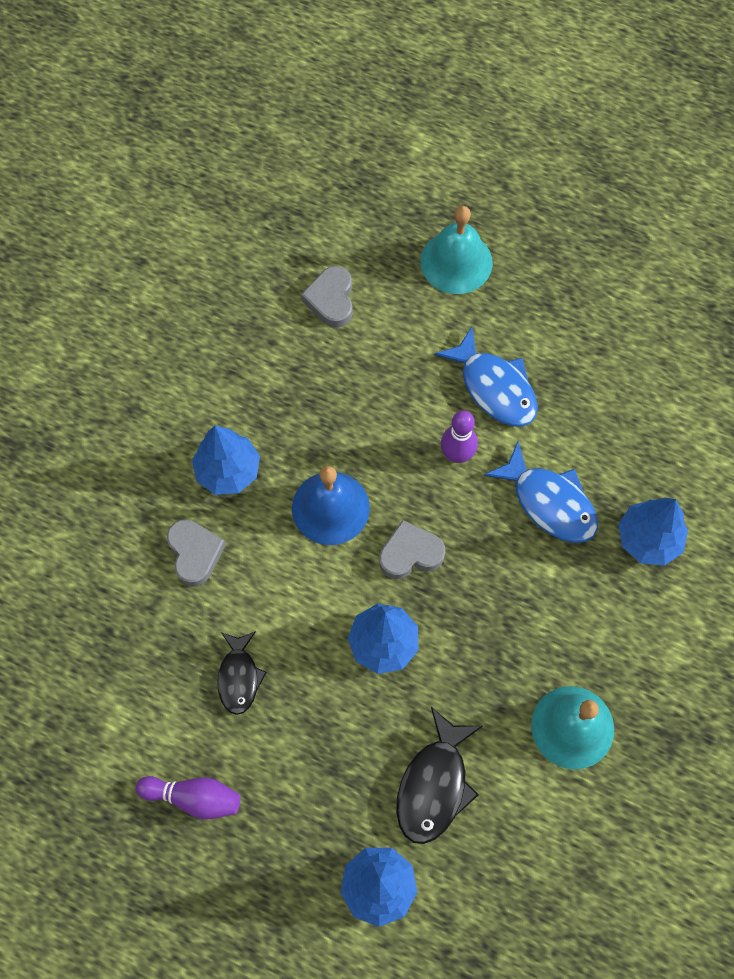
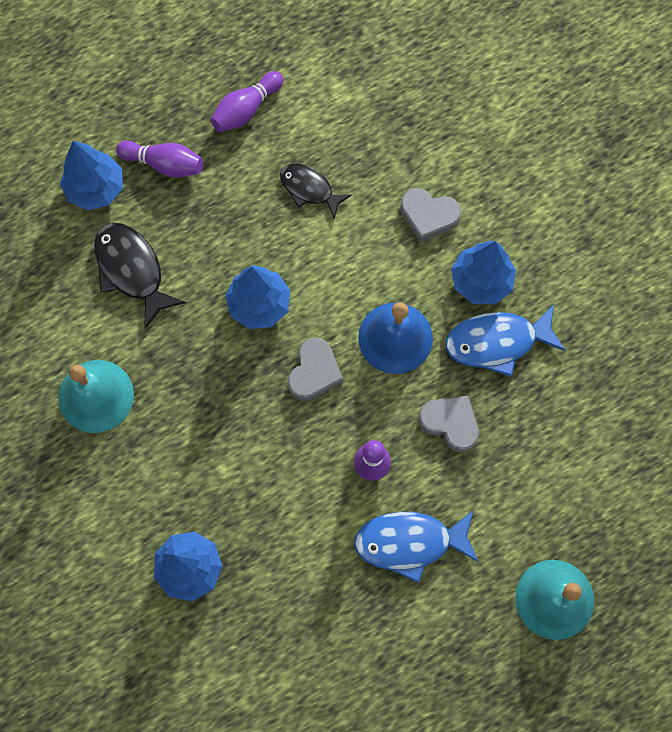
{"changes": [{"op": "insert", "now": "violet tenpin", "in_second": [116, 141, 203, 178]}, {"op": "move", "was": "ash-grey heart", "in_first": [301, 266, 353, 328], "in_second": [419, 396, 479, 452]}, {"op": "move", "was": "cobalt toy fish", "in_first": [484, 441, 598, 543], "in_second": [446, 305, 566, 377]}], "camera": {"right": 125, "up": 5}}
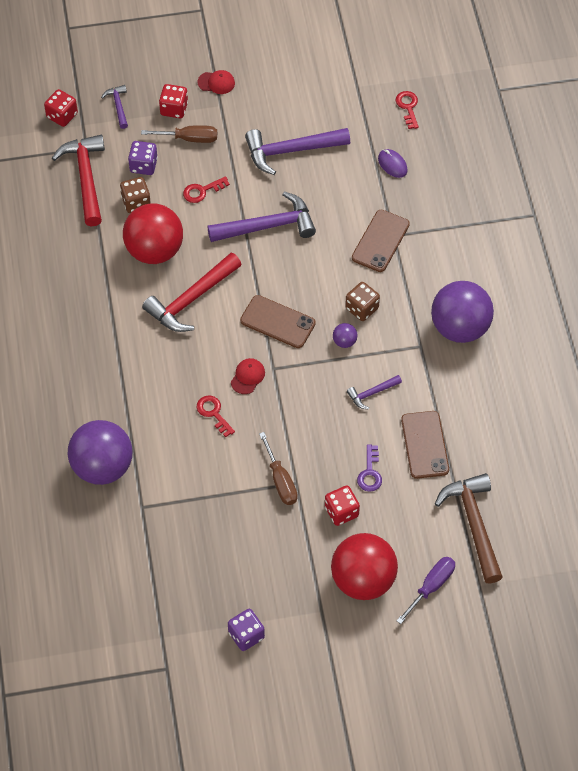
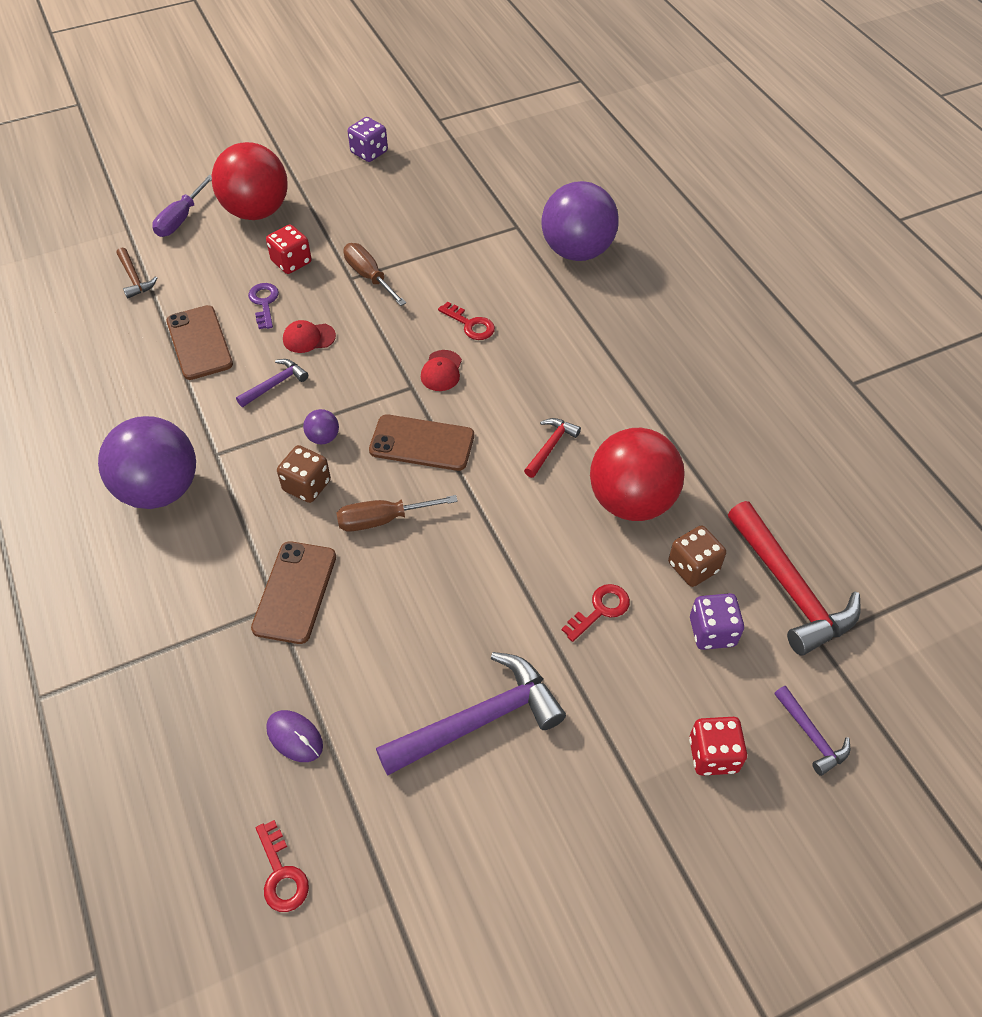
{"changes": [{"op": "resize", "was": "russet claw hammer", "in_first": [435, 473, 503, 584], "in_second": [117, 248, 157, 299], "ratio": 0.5}, {"op": "move", "was": "crimson peaked cap", "in_first": [198, 70, 235, 94], "in_second": [283, 320, 336, 353]}, {"op": "move", "was": "russet flat screwdriver", "in_first": [141, 125, 217, 143], "in_second": [337, 495, 458, 532]}, {"op": "resize", "was": "crimson claw hammer", "in_first": [142, 253, 242, 332], "in_second": [524, 418, 581, 478], "ratio": 0.5}, {"op": "delete", "was": "crimson dice", "in_first": [44, 89, 78, 127]}, {"op": "delete", "was": "violet claw hammer", "in_first": [208, 192, 316, 242]}], "camera": {"right": 165, "up": -5}}
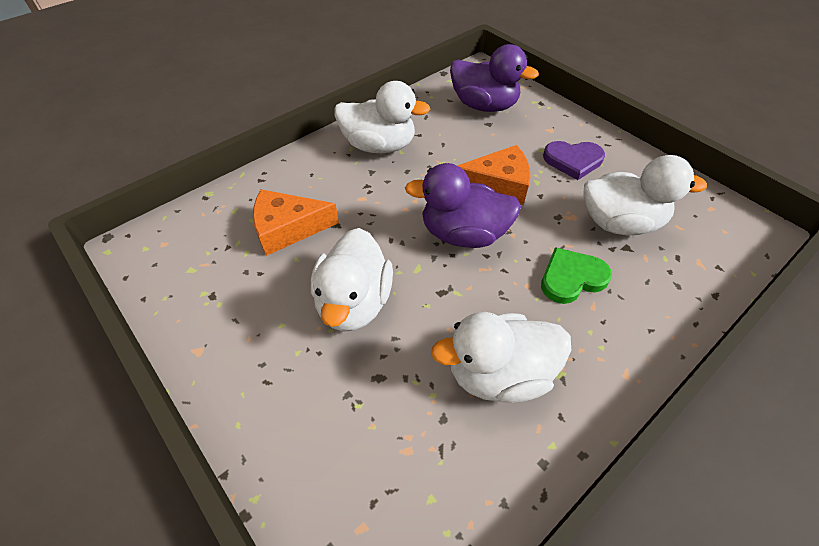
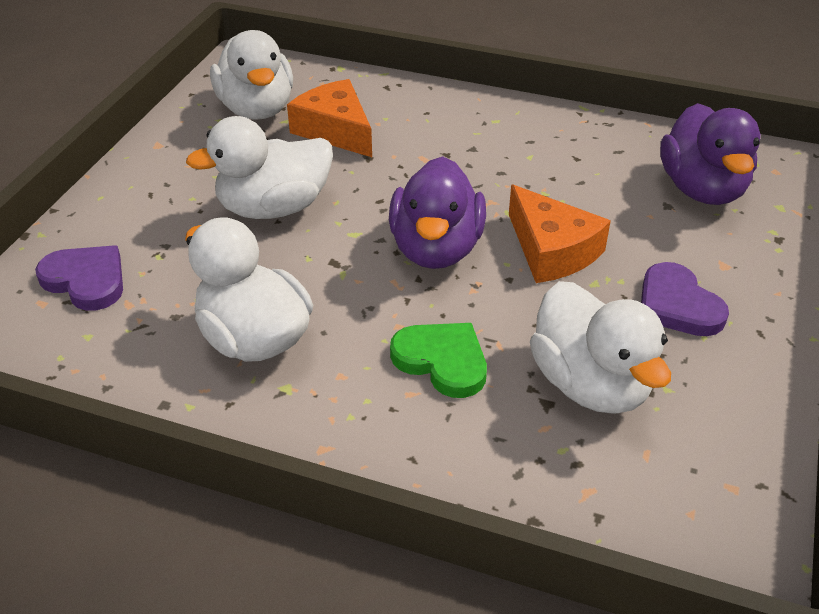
{"changes": [{"op": "insert", "now": "violet heart", "in_second": [35, 245, 123, 311]}, {"op": "move", "was": "white duck", "in_first": [334, 81, 431, 153], "in_second": [210, 30, 293, 120]}, {"op": "rotate", "was": "violet duck", "in_first": [405, 163, 521, 248], "in_second": [389, 156, 486, 269], "clockwise": -150}], "camera": {"right": 60, "up": -10}}
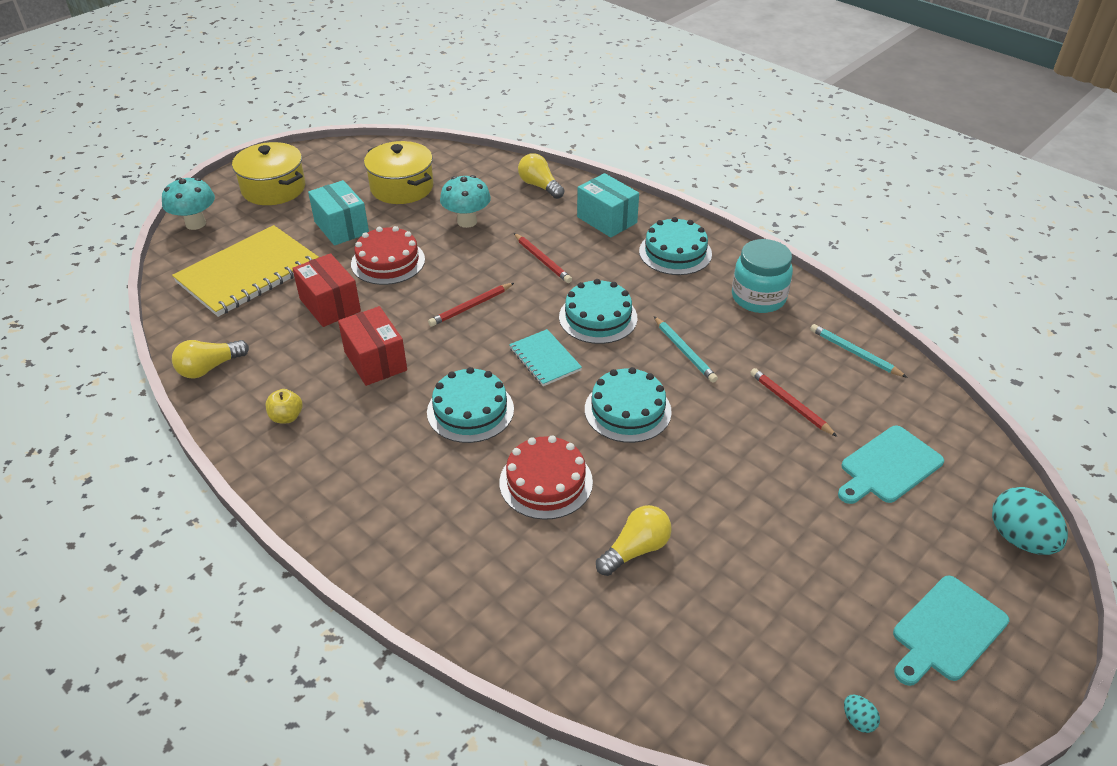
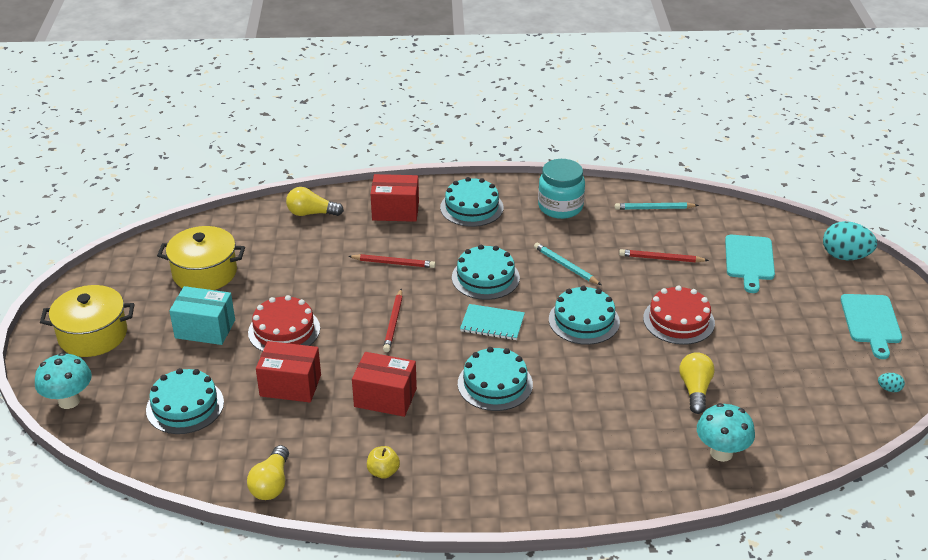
{"changes": [{"op": "replace", "was": "bright yellow notepad", "now": "turquoise gateau", "in_first": [172, 225, 319, 317], "in_second": [146, 368, 224, 434]}, {"op": "recolor", "was": "turquoise box", "now": "crimson box", "in_first": [577, 173, 639, 237], "in_second": [370, 174, 419, 222]}, {"op": "rotate", "was": "turquoise lead pencil", "in_first": [654, 316, 718, 383], "in_second": [534, 243, 601, 285], "clockwise": -150}, {"op": "move", "was": "crimson gateau", "in_first": [499, 435, 593, 520], "in_second": [643, 285, 715, 345]}, {"op": "move", "was": "turquoise toadstool", "in_first": [440, 175, 491, 228], "in_second": [697, 403, 755, 462]}], "camera": {"right": -45, "up": -5}}
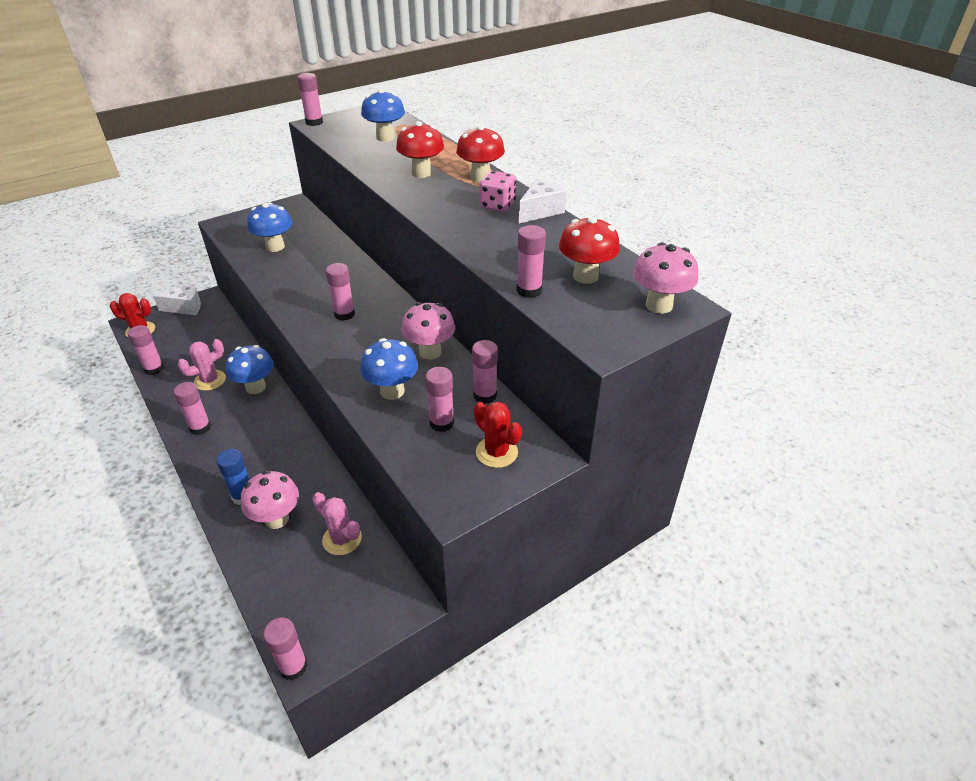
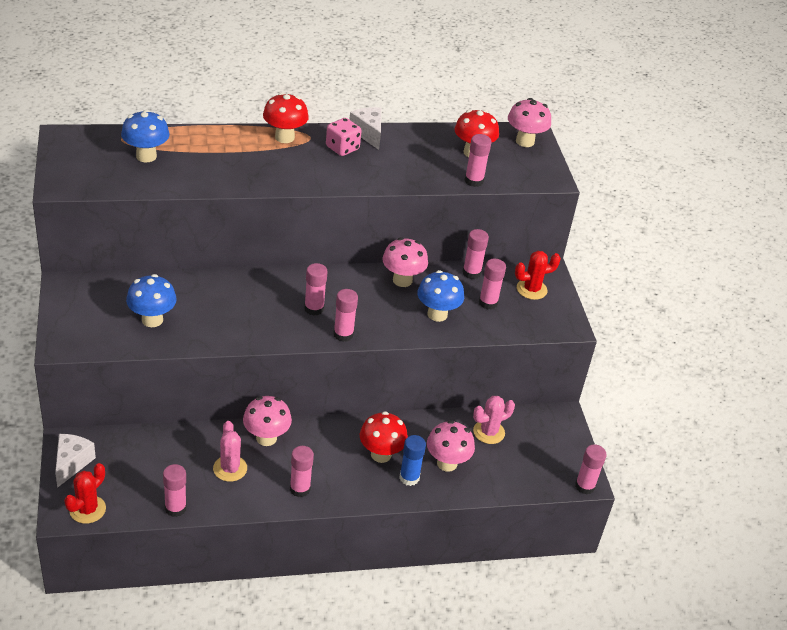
{"changes": [{"op": "recolor", "was": "cobalt toadstool", "now": "rose-pink toadstool", "in_first": [225, 345, 274, 394], "in_second": [243, 396, 292, 446]}, {"op": "move", "was": "rose-pink glue stick", "in_first": [297, 73, 323, 126], "in_second": [333, 289, 358, 342]}, {"op": "move", "was": "crimson toadstool", "in_first": [396, 121, 444, 178], "in_second": [360, 411, 408, 463]}], "camera": {"right": -70, "up": 0}}
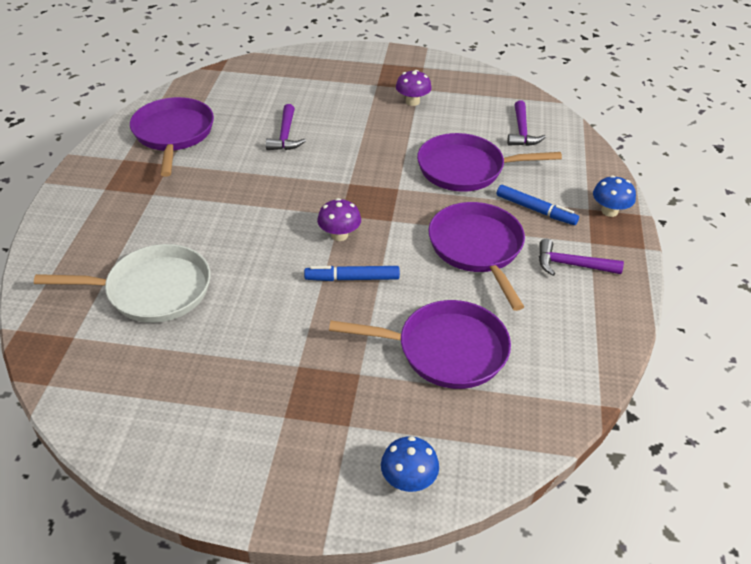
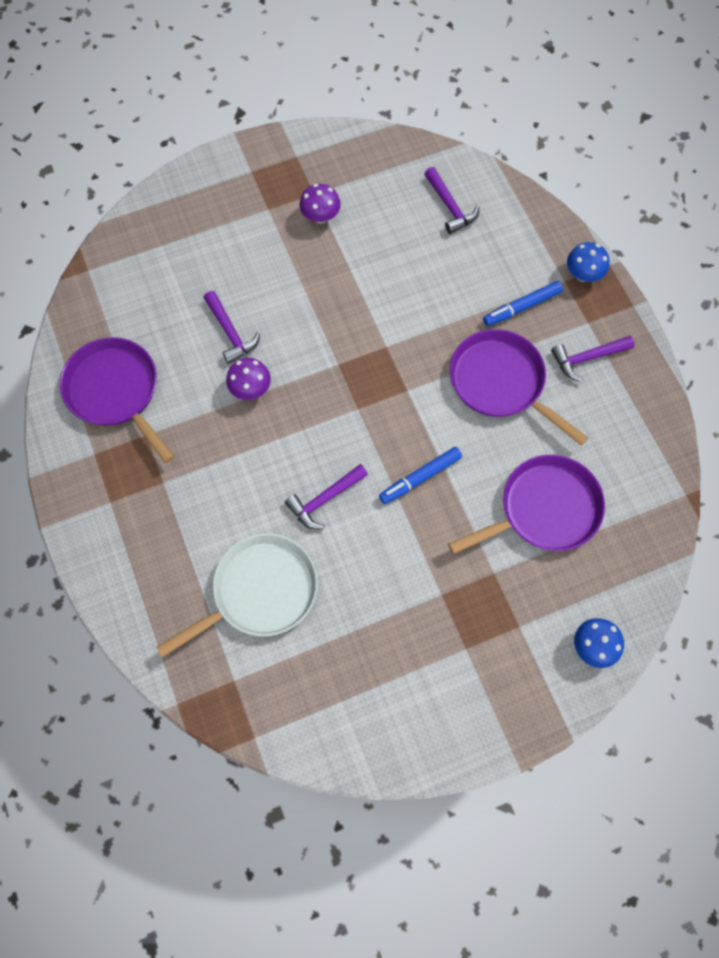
{"changes": [{"op": "move", "was": "violet toadstool", "in_first": [317, 198, 361, 241], "in_second": [226, 358, 271, 400]}, {"op": "insert", "now": "violet claw hammer", "in_second": [285, 464, 368, 529]}, {"op": "rotate", "was": "cobalt marker pen", "in_first": [497, 185, 579, 225], "in_second": [483, 281, 563, 326], "clockwise": 150}, {"op": "delete", "was": "violet frying pan", "in_first": [417, 133, 562, 192]}], "camera": {"right": -30, "up": 25}}
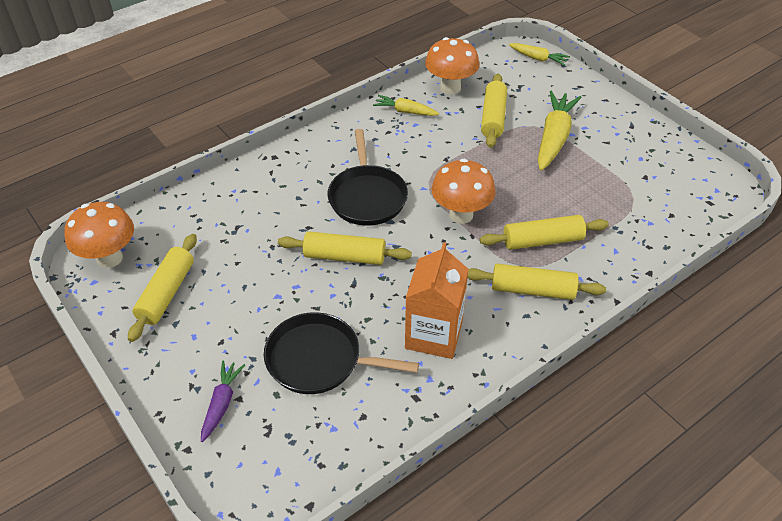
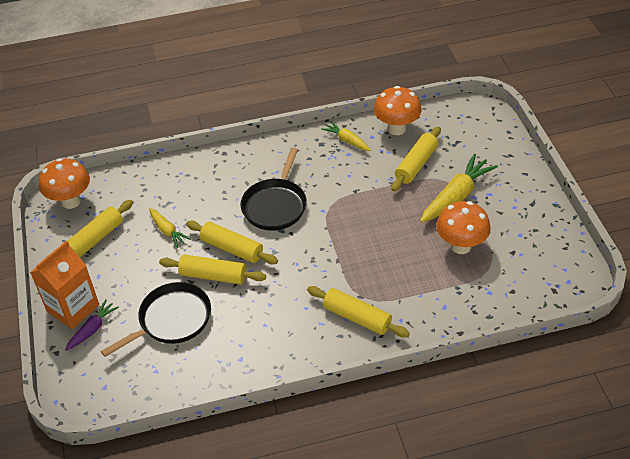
{"changes": [{"op": "move", "was": "orange-coloured carton", "in_first": [405, 242, 468, 359], "in_second": [30, 241, 99, 329]}, {"op": "rotate", "was": "black frying pan", "in_first": [264, 312, 419, 394], "in_second": [101, 282, 211, 357], "clockwise": 105}, {"op": "move", "was": "bright yellow root vegetable", "in_first": [509, 43, 570, 66], "in_second": [149, 208, 191, 248]}, {"op": "move", "was": "bright yellow pastry roller", "in_first": [480, 215, 609, 250], "in_second": [159, 254, 266, 284]}, {"op": "move", "was": "orange-coloured toadstool", "in_first": [432, 159, 496, 224], "in_second": [436, 201, 491, 254]}], "camera": {"right": 25, "up": 0}}
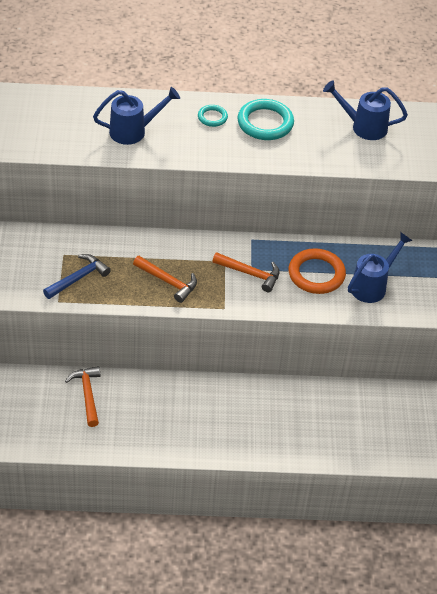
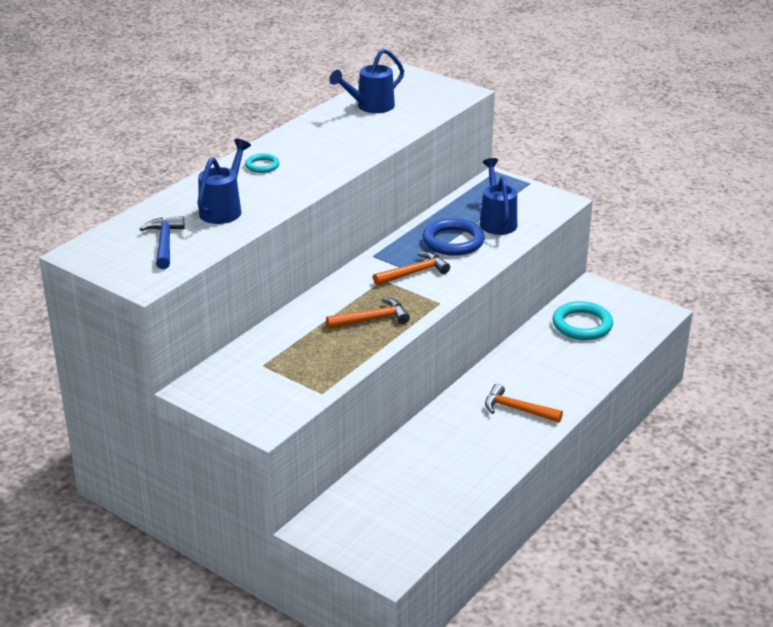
{"changes": [{"op": "move", "was": "cobalt claw hammer", "in_first": [43, 254, 111, 299], "in_second": [140, 216, 185, 269]}, {"op": "recolor", "was": "orange-coloured torus", "now": "cobalt torus", "in_first": [289, 248, 346, 294], "in_second": [423, 218, 485, 256]}, {"op": "move", "was": "orange-coloured claw hammer", "in_first": [65, 366, 100, 427], "in_second": [485, 384, 563, 423]}, {"op": "move", "was": "turquoise torus", "in_first": [237, 99, 294, 140], "in_second": [552, 301, 613, 340]}], "camera": {"right": -50, "up": -15}}
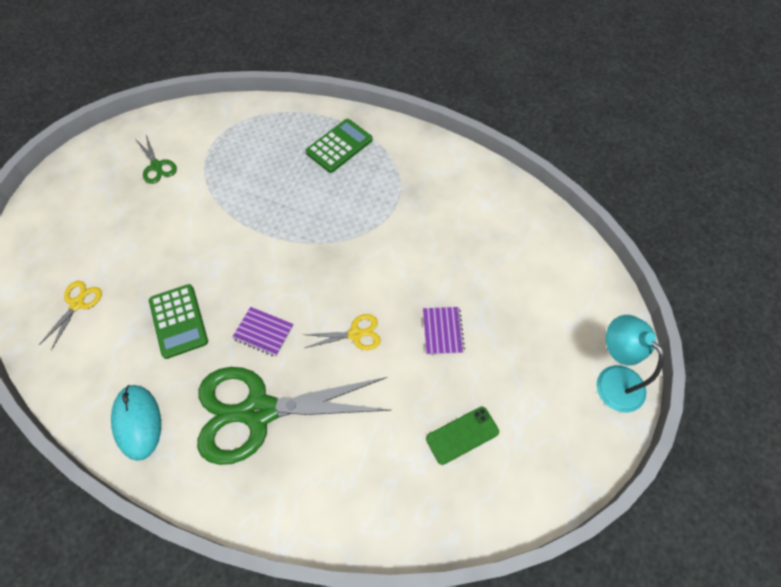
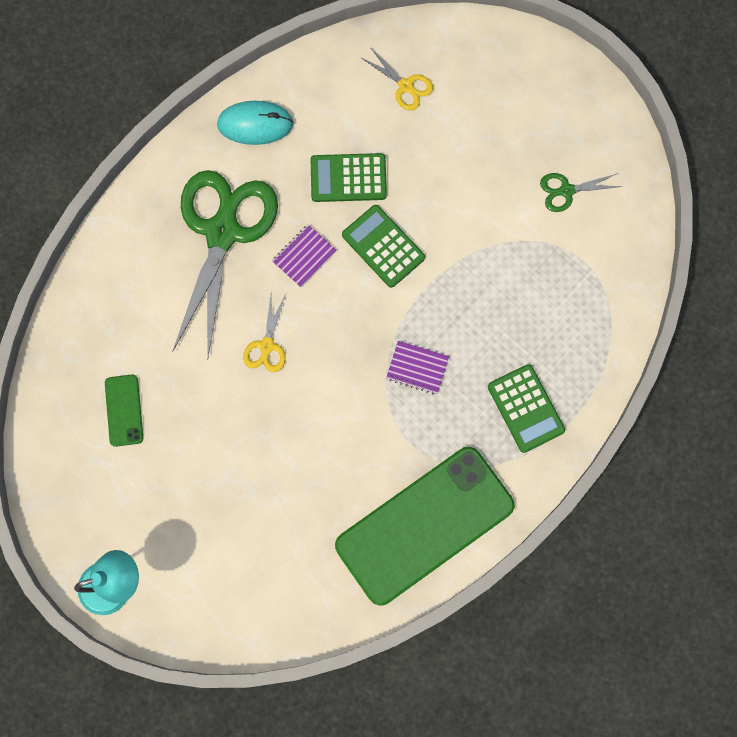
{"changes": [{"op": "insert", "now": "leaf-green phone", "in_second": [335, 447, 515, 606]}, {"op": "insert", "now": "leaf-green pocket calculator", "in_second": [342, 205, 425, 288]}, {"op": "move", "was": "violet notepad", "in_first": [423, 307, 465, 355], "in_second": [386, 341, 449, 394]}], "camera": {"right": 110, "up": 15}}
